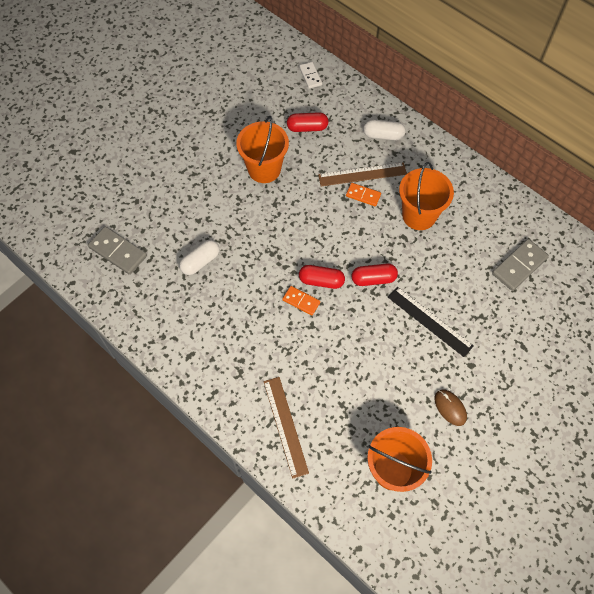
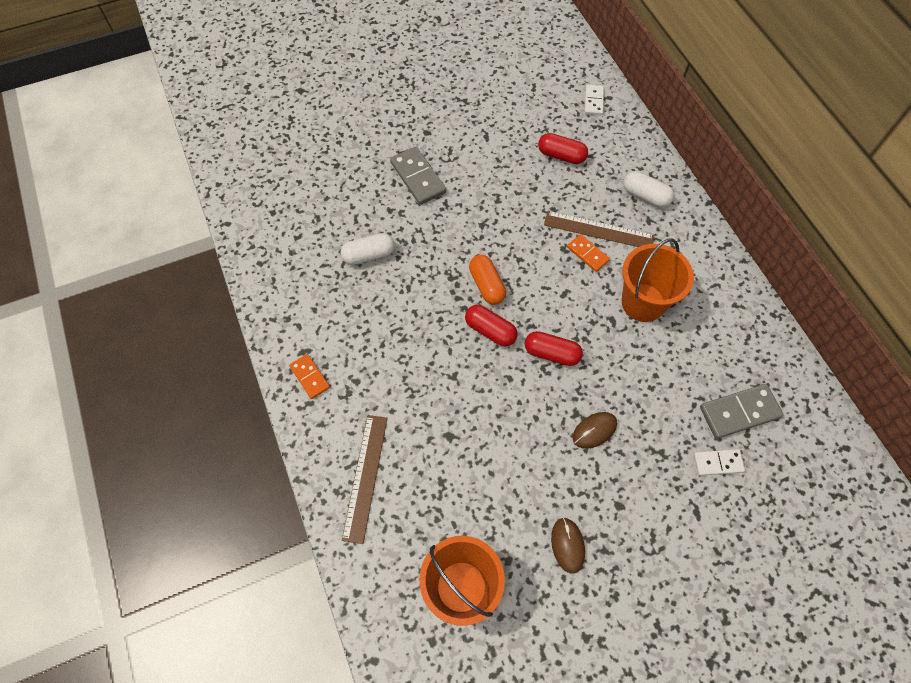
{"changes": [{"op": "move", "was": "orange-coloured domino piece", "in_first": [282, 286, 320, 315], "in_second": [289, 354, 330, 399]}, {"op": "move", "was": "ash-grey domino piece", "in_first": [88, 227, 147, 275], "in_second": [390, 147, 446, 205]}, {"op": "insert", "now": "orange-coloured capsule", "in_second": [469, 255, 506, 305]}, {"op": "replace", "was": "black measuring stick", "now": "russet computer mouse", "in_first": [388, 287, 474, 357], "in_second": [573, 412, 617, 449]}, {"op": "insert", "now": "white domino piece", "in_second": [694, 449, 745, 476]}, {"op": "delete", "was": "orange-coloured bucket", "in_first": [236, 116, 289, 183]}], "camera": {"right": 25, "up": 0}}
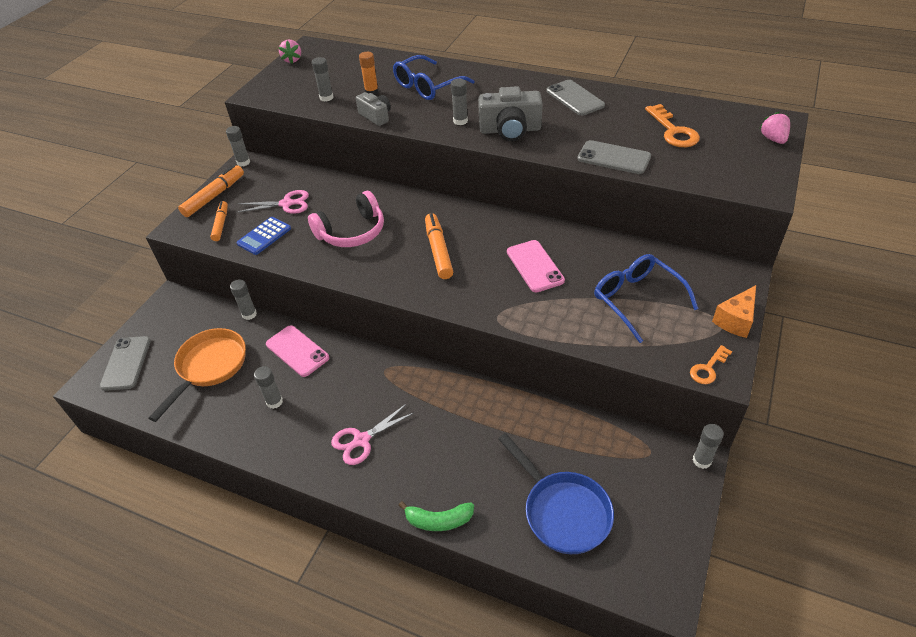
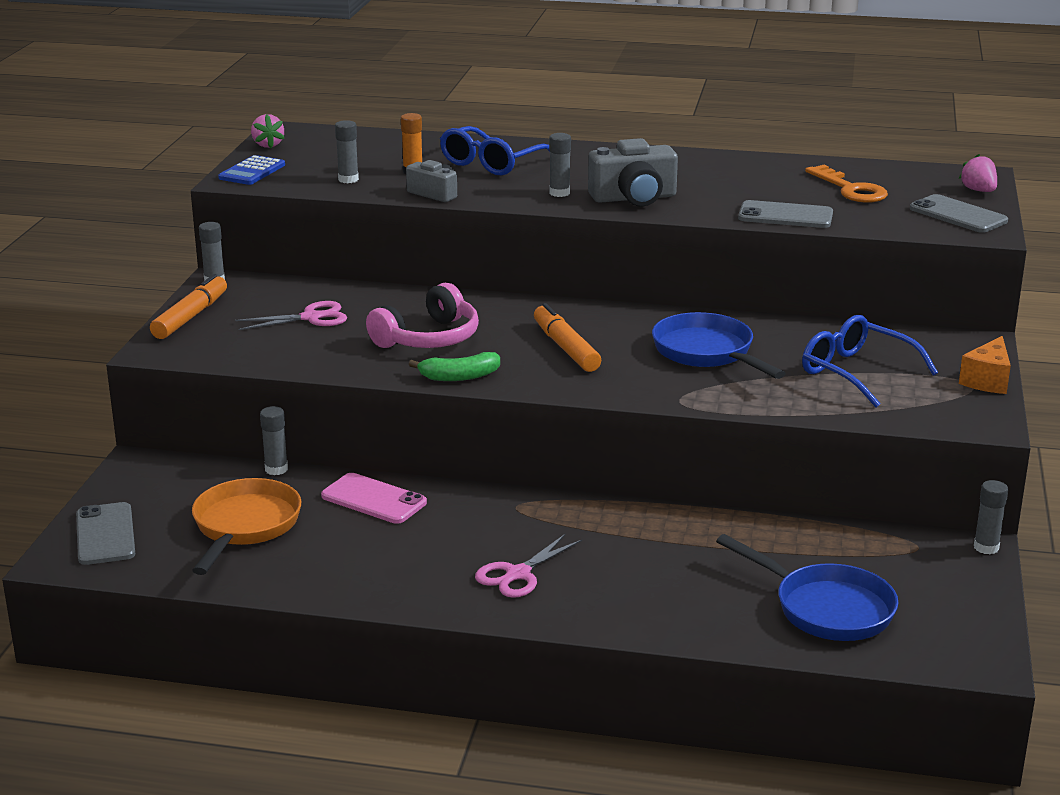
{"changes": [{"op": "move", "was": "cobalt pocket calculator", "in_first": [237, 217, 291, 255], "in_second": [218, 155, 285, 185]}, {"op": "move", "was": "leaf-green toy banana", "in_first": [398, 501, 474, 531], "in_second": [409, 352, 500, 381]}, {"op": "replace", "was": "rose-pink phone", "now": "cobalt frying pan", "in_first": [507, 240, 565, 292], "in_second": [652, 312, 786, 379]}, {"op": "move", "was": "ash-grey phone", "in_first": [547, 80, 605, 116], "in_second": [910, 194, 1008, 233]}, {"op": "delete", "was": "orange-coloured marker pen", "in_first": [210, 201, 228, 241]}, {"op": "delete", "was": "ash-grey glue stick", "in_first": [254, 366, 283, 409]}, {"op": "delete", "was": "orange-coloured door key", "in_first": [690, 345, 732, 384]}], "camera": {"right": -15, "up": -20}}
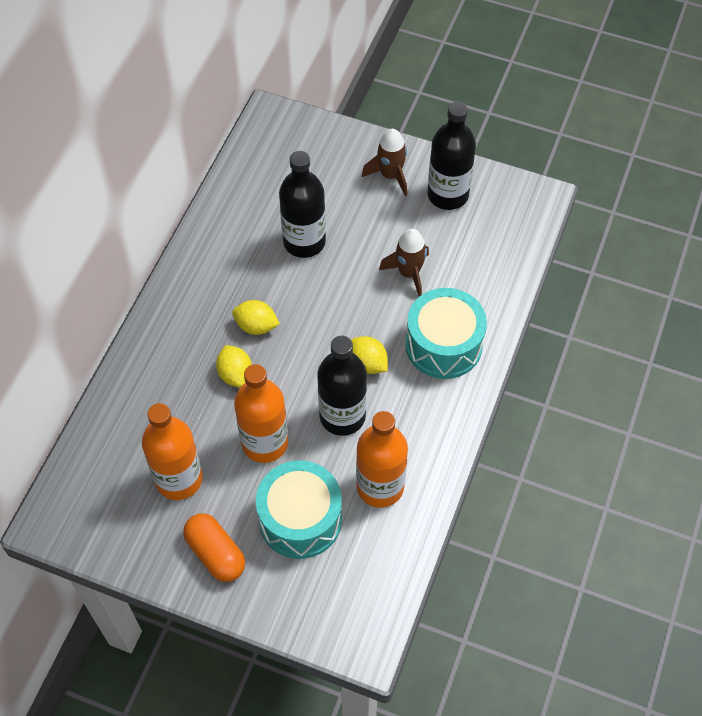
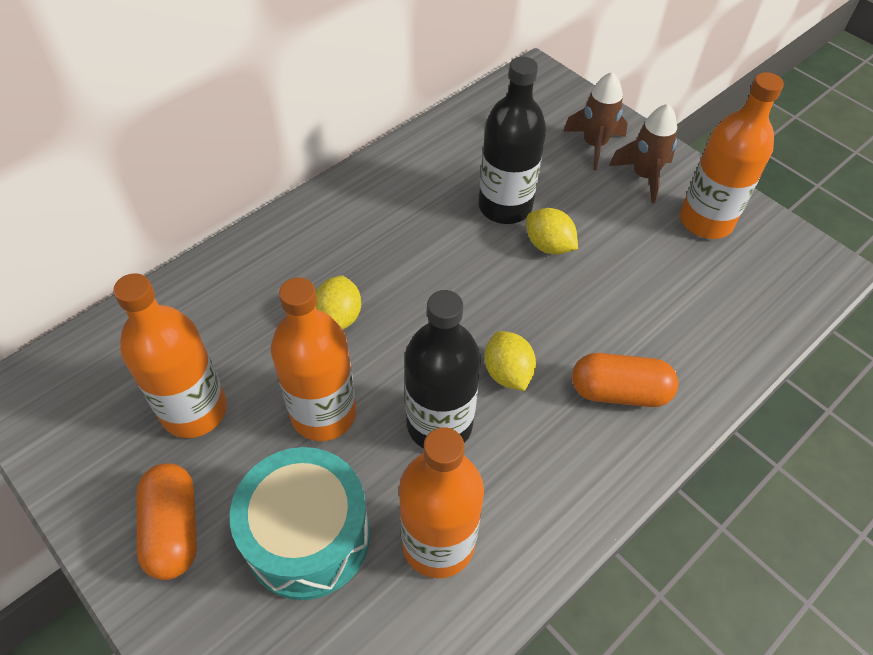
{"changes": [{"op": "move", "was": "bright yellow toy lemon", "in_first": [232, 300, 280, 335], "in_second": [526, 208, 578, 255]}, {"op": "move", "was": "russet rocket", "in_first": [379, 229, 429, 296], "in_second": [563, 72, 628, 170]}, {"op": "replace", "was": "turquoise drum", "now": "orange-coloured capsule", "in_first": [406, 288, 487, 379], "in_second": [572, 353, 678, 407]}, {"op": "recolor", "was": "black flask", "now": "orange-coloured flask", "in_first": [427, 102, 476, 210], "in_second": [680, 72, 784, 239]}], "camera": {"right": 25, "up": -5}}
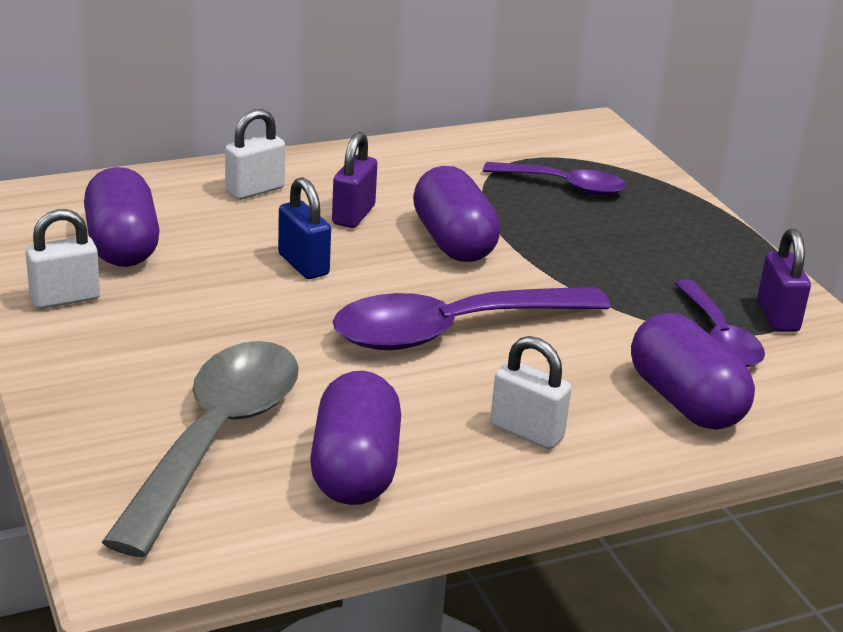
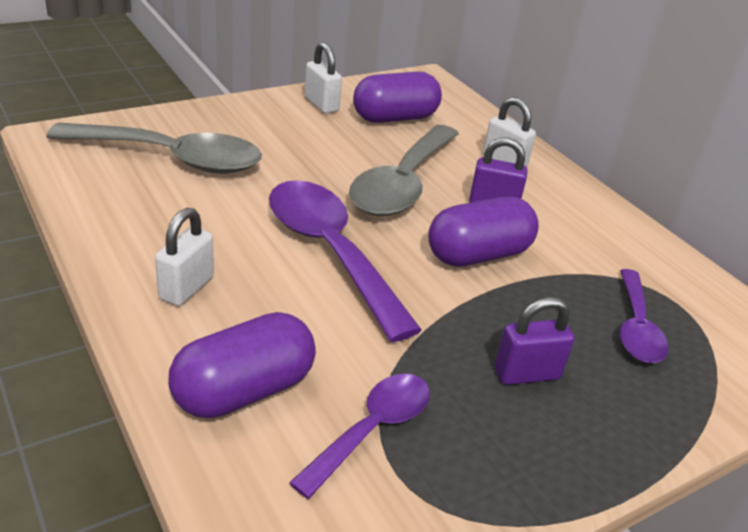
{"changes": [{"op": "rotate", "was": "violet teaspoon", "in_first": [675, 280, 765, 367], "in_second": [289, 374, 430, 499], "clockwise": 150}, {"op": "replace", "was": "cobalt lock", "now": "ash-grey teaspoon", "in_first": [278, 177, 331, 279], "in_second": [349, 125, 459, 216]}, {"op": "move", "was": "violet lock", "in_first": [757, 229, 811, 332], "in_second": [495, 297, 574, 385]}, {"op": "delete", "was": "violet capsule", "in_first": [310, 371, 401, 505]}], "camera": {"right": 80, "up": 5}}
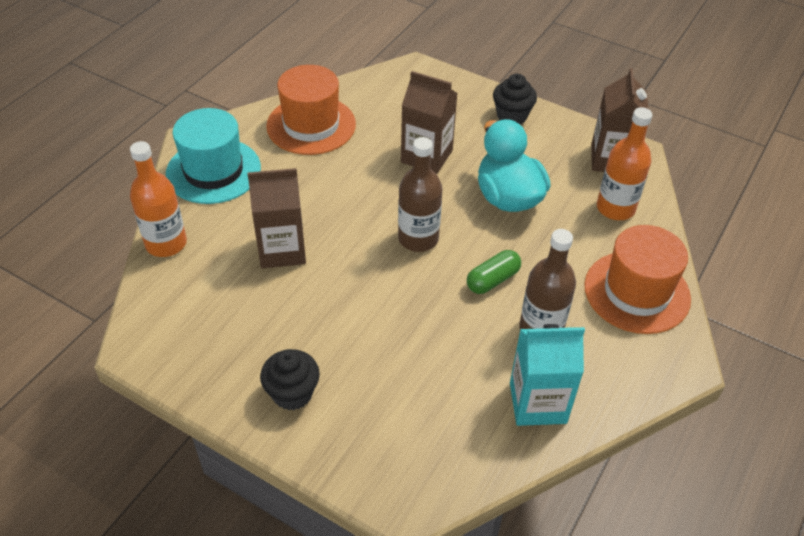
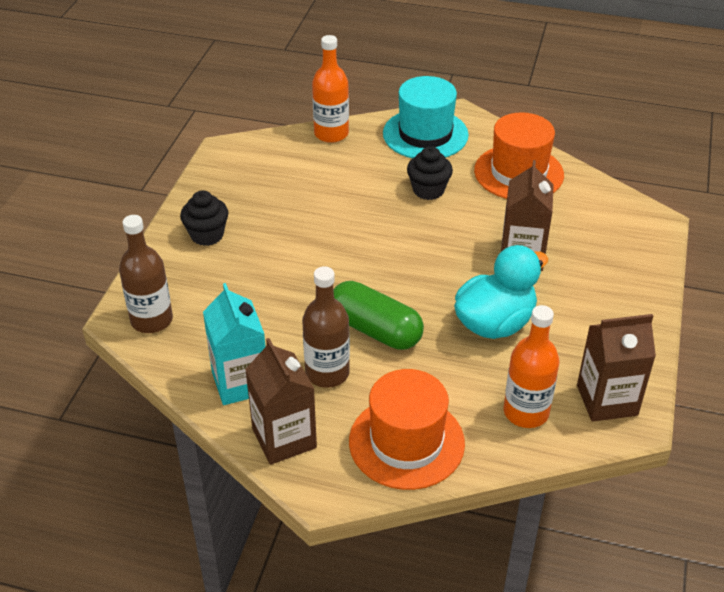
{"changes": [{"op": "move", "was": "russet flask", "in_first": [398, 137, 442, 252], "in_second": [119, 215, 173, 333]}, {"op": "move", "was": "russet carton", "in_first": [247, 168, 306, 268], "in_second": [245, 338, 317, 465]}, {"op": "resize", "was": "leaf-green capsule", "in_first": [467, 250, 521, 294], "in_second": [333, 281, 424, 350], "ratio": 1.62}, {"op": "move", "was": "black muffin", "in_first": [493, 74, 537, 124], "in_second": [407, 146, 453, 200]}], "camera": {"right": 75, "up": -5}}
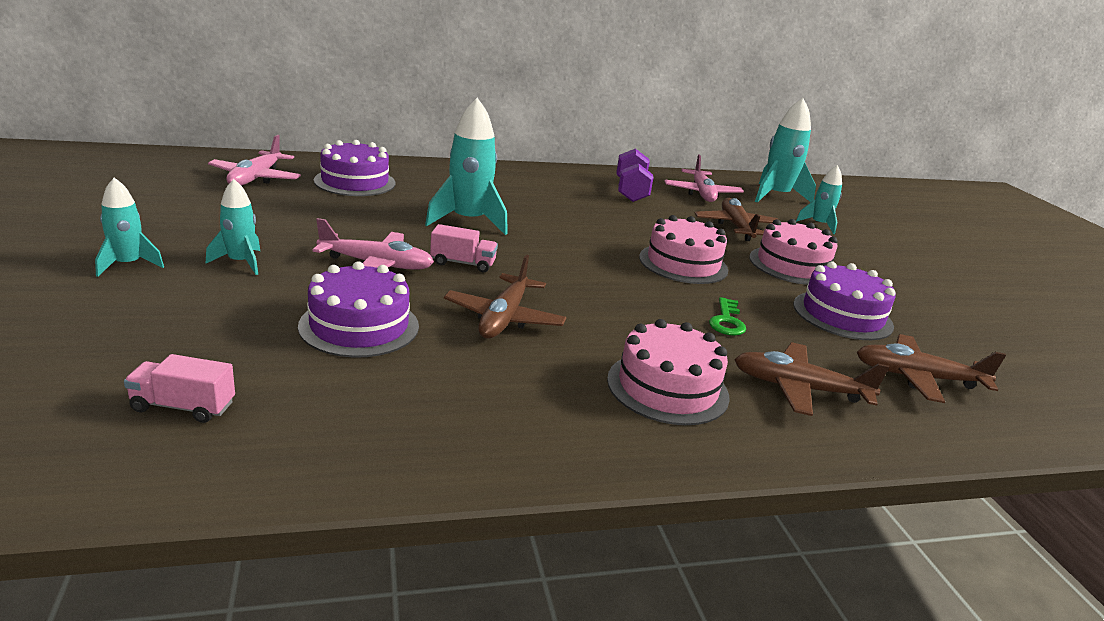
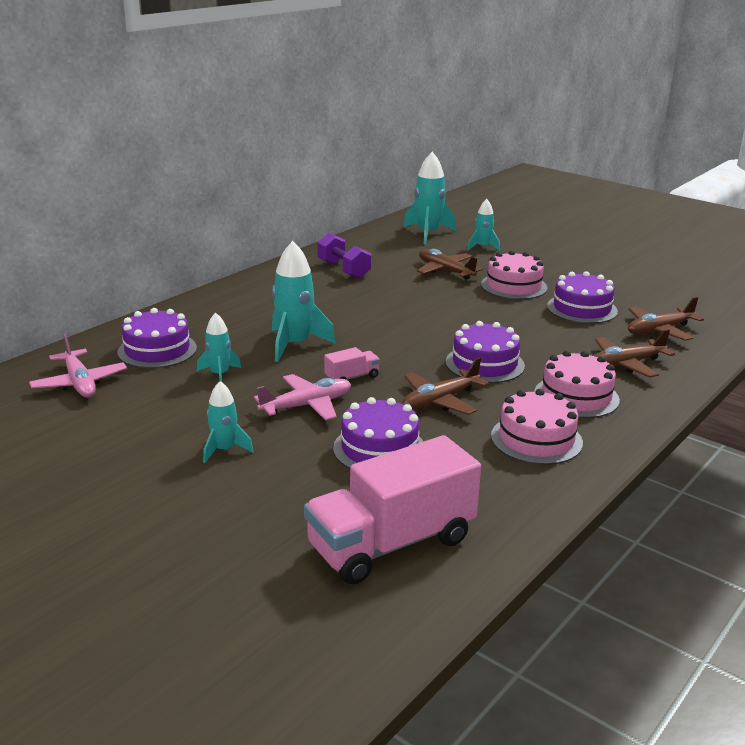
{"changes": [{"op": "move", "was": "turquoise rocket", "in_first": [95, 177, 164, 277], "in_second": [197, 313, 241, 382]}, {"op": "resize", "was": "rose-pink lorry", "in_first": [124, 354, 235, 423], "in_second": [304, 435, 481, 584], "ratio": 2.35}, {"op": "rotate", "was": "russet toy plane", "in_first": [444, 255, 567, 339], "in_second": [402, 357, 489, 415], "clockwise": 75}, {"op": "insert", "now": "violet gateau", "in_second": [446, 321, 525, 383]}, {"op": "move", "was": "rose-pink gateau", "in_first": [639, 215, 728, 284], "in_second": [491, 389, 583, 465]}, {"op": "delete", "was": "rose-pink toy plane", "in_first": [664, 154, 744, 202]}, {"op": "delete", "was": "leaf-green door key", "in_first": [709, 297, 746, 336]}], "camera": {"right": -35, "up": 0}}
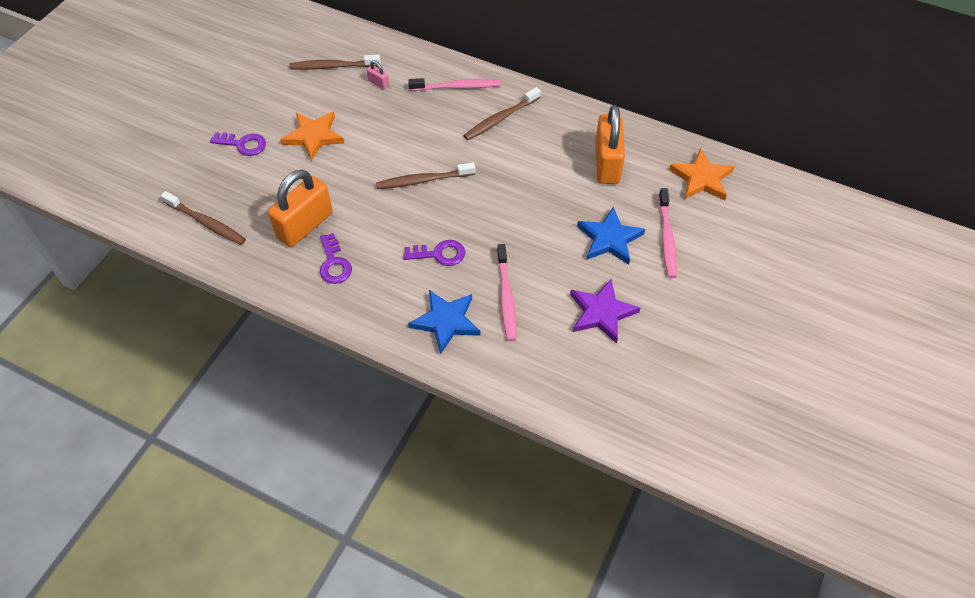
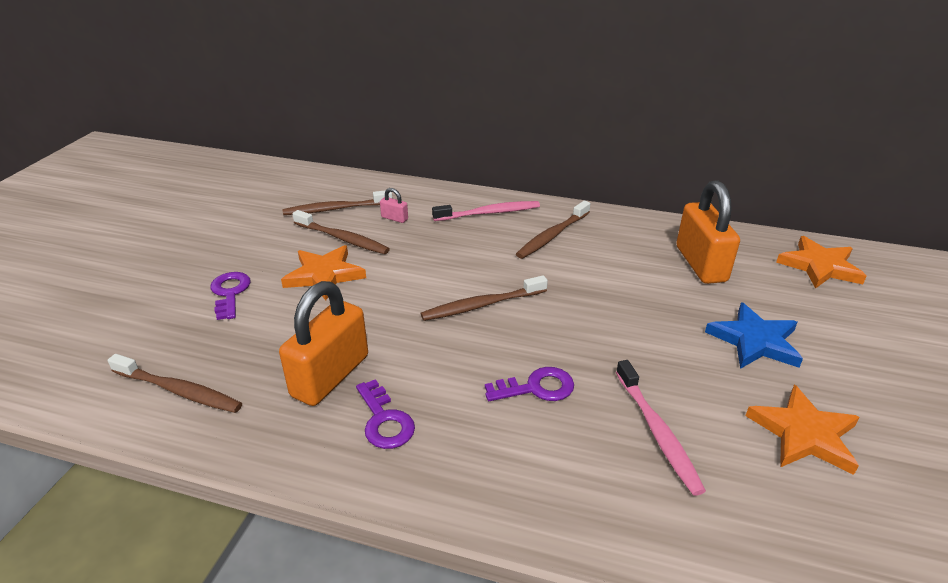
{"changes": [{"op": "rotate", "was": "violet door key", "in_first": [210, 132, 266, 156], "in_second": [210, 272, 251, 320], "clockwise": -105}, {"op": "insert", "now": "russet dental brush", "in_second": [292, 210, 390, 254]}, {"op": "recolor", "was": "violet star shape", "now": "orange-coloured star shape", "in_first": [570, 279, 640, 344], "in_second": [745, 385, 860, 475]}, {"op": "delete", "was": "cobalt star shape", "in_first": [408, 290, 480, 354]}, {"op": "delete", "was": "rose-pink dental brush", "in_first": [659, 188, 677, 278]}], "camera": {"right": -10, "up": -20}}
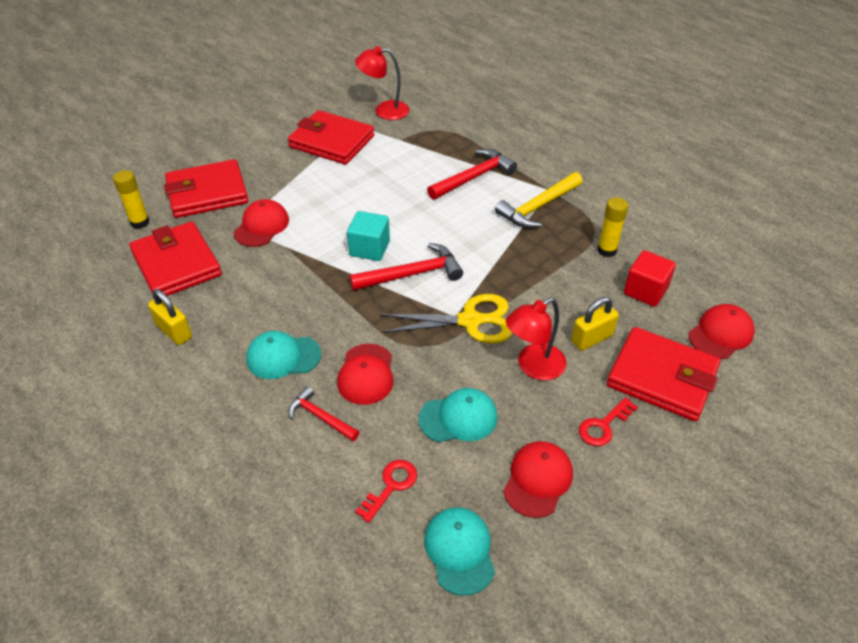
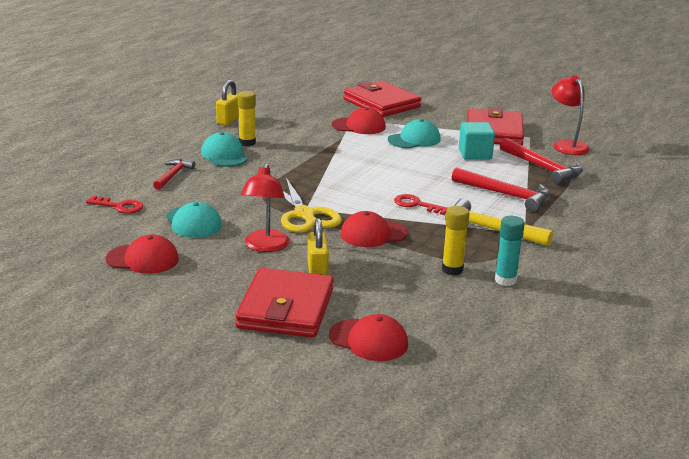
{"changes": [{"op": "move", "was": "bright yellow glue stick", "in_first": [113, 170, 150, 229], "in_second": [238, 91, 256, 146]}, {"op": "rotate", "was": "crimson desk lamp", "in_first": [506, 298, 567, 380], "in_second": [241, 163, 290, 252], "clockwise": -120}, {"op": "rotate", "was": "bright yellow lock", "in_first": [571, 297, 619, 351], "in_second": [307, 218, 329, 275], "clockwise": 45}, {"op": "move", "was": "crimson peaked cap", "in_first": [337, 344, 394, 405], "in_second": [340, 211, 408, 247]}, {"op": "move", "was": "turquoise peaked cap", "in_first": [424, 507, 495, 596], "in_second": [388, 119, 441, 148]}, {"op": "move", "was": "crimson door key", "in_first": [579, 397, 638, 446], "in_second": [394, 194, 448, 215]}, {"op": "move", "was": "turquoise cube", "in_first": [347, 211, 390, 261], "in_second": [459, 122, 495, 160]}, {"op": "insert", "now": "turquoise glue stick", "in_second": [495, 216, 525, 286]}, {"op": "move", "was": "crimson claw hammer", "in_first": [350, 243, 463, 291], "in_second": [500, 138, 583, 185]}, {"op": "delete", "was": "crimson billfold", "in_first": [129, 221, 222, 296]}, {"op": "delete", "was": "crimson cube", "in_first": [624, 250, 676, 307]}], "camera": {"right": 70, "up": -20}}
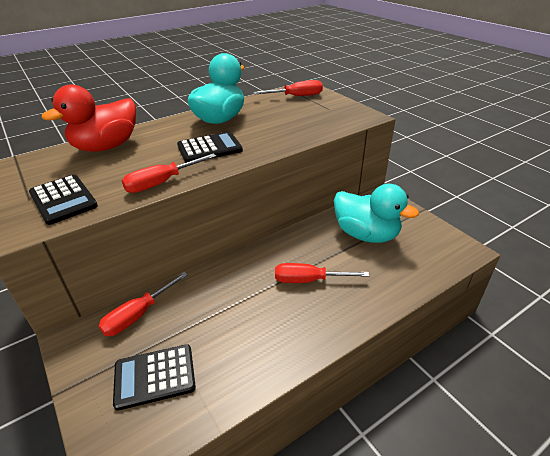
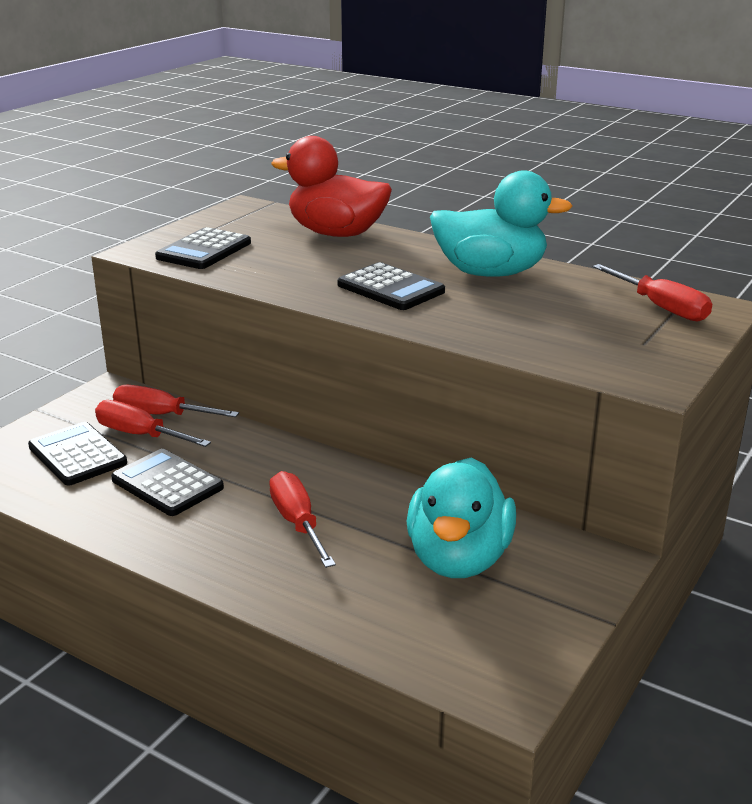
{"changes": [{"op": "move", "was": "crimson flat screwdriver", "in_first": [122, 153, 216, 193], "in_second": [95, 400, 211, 447]}, {"op": "insert", "now": "black pocket calculator", "in_second": [111, 449, 224, 516]}], "camera": {"right": 65, "up": -10}}
